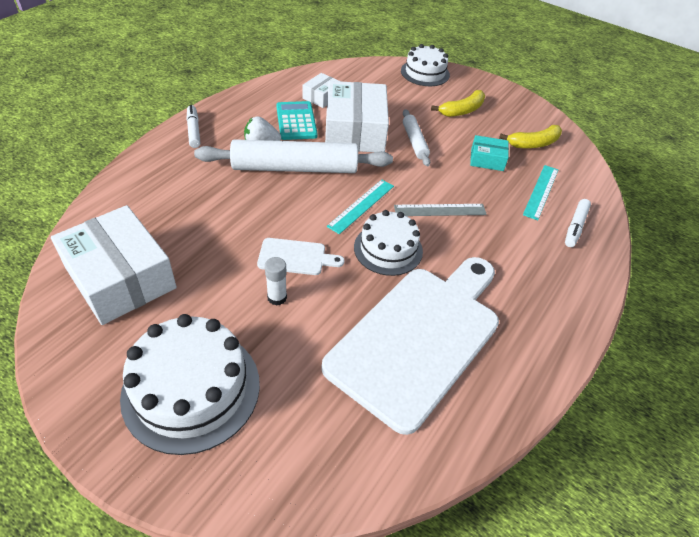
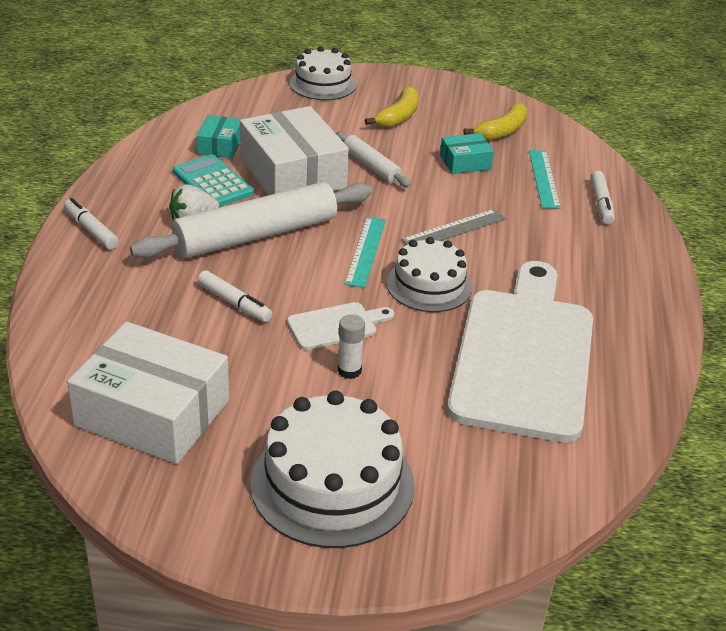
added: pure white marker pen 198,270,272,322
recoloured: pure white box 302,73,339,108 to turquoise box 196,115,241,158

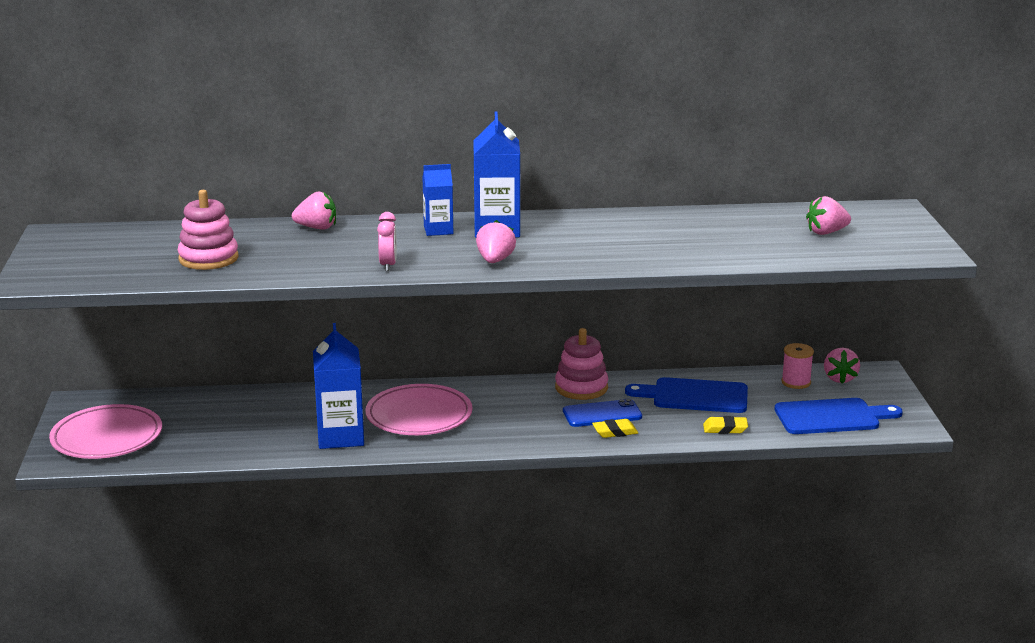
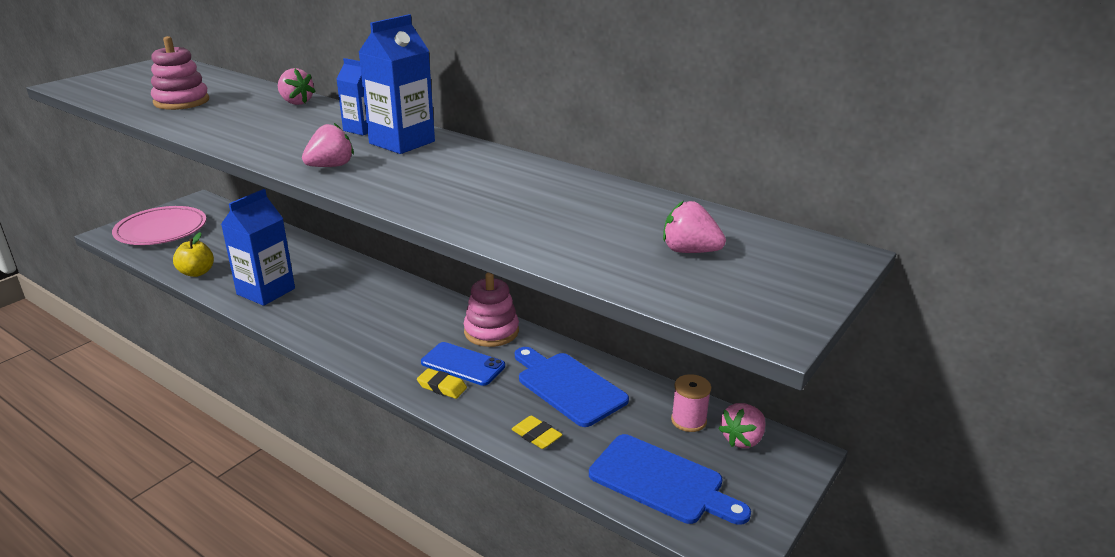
removed: pink flat dish 365,384,472,435; pink bedside clock 377,212,397,271
added: bright yellow toy apple 173,232,214,277

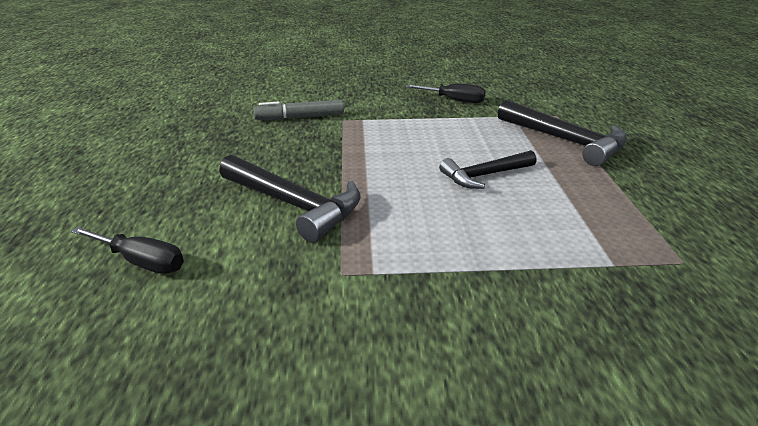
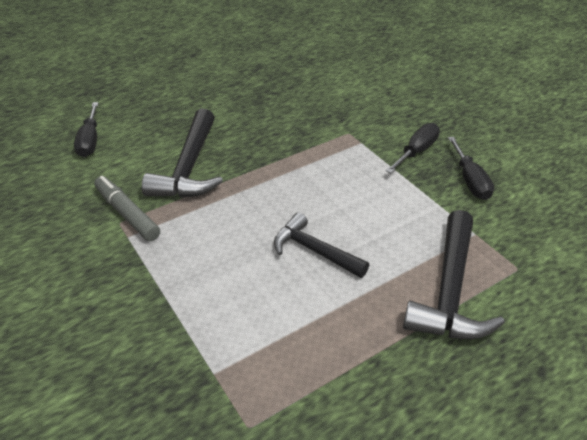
added: ebony screwdriver 386,123,440,173
moved: gray marker pen 254,100,344,120 to 94,176,160,241

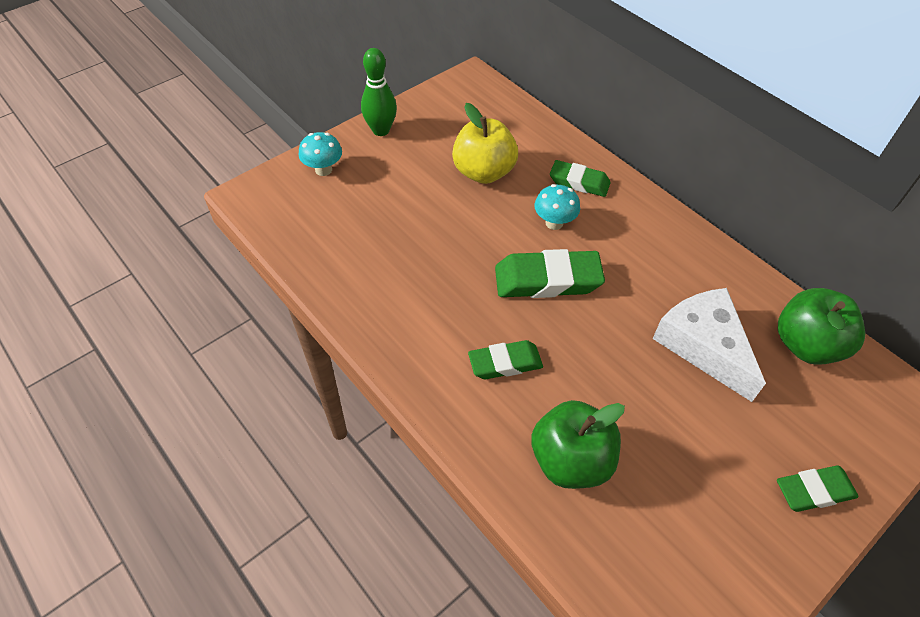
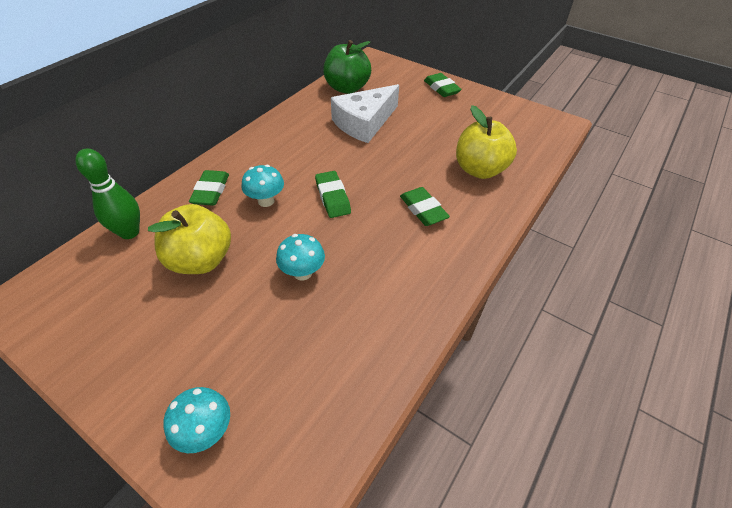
added: turquoise fungus 276,234,325,281
moved: green bowling pin 361,48,397,136 to 75,148,140,239
recoloured: green toy apple 531,400,625,489 to bright yellow toy apple 456,105,517,179
resized: green gum eraser 495,249,605,298 = 315,171,351,218 x0.64

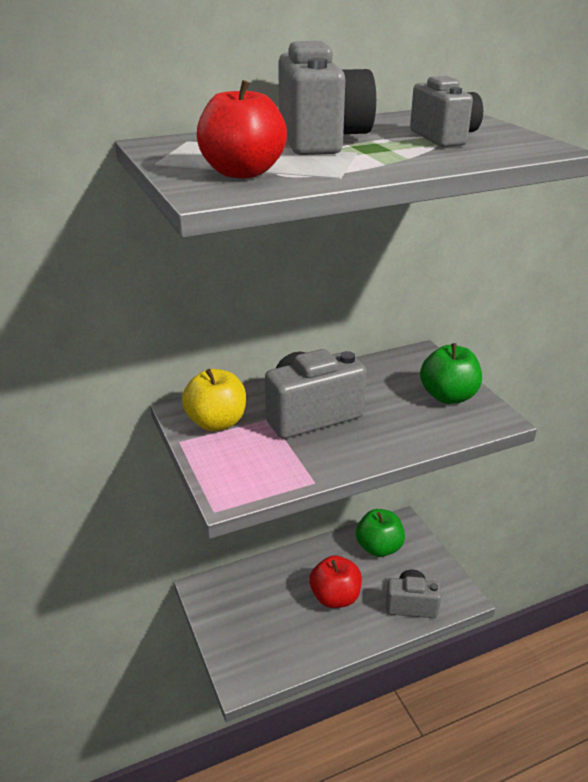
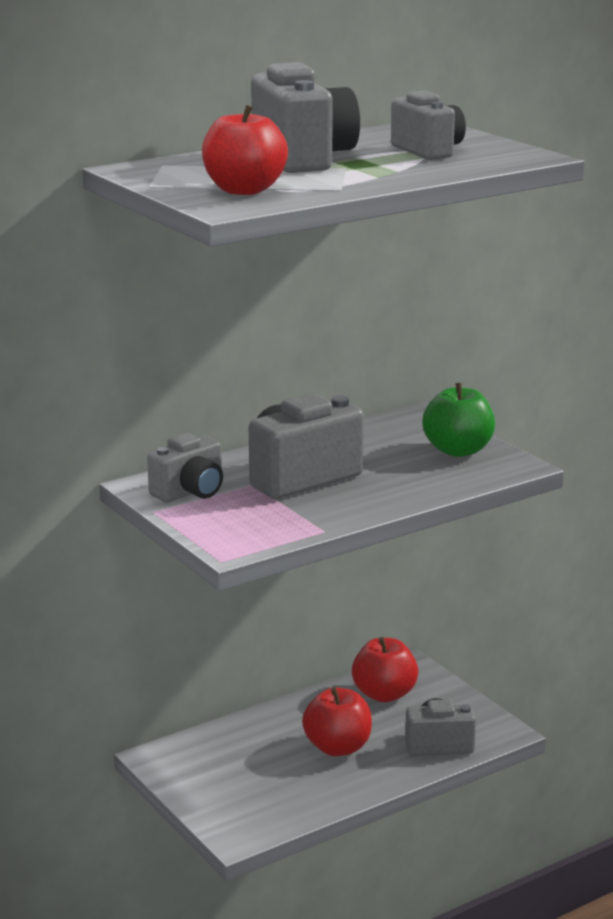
replaced: bright yellow toy apple 182,369,246,431 to gray camera 147,433,223,502
recoloured: green toy apple 356,509,405,557 to red toy apple 352,637,418,702

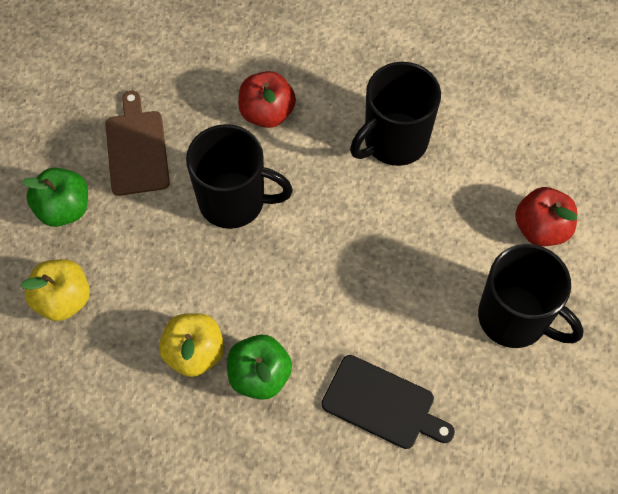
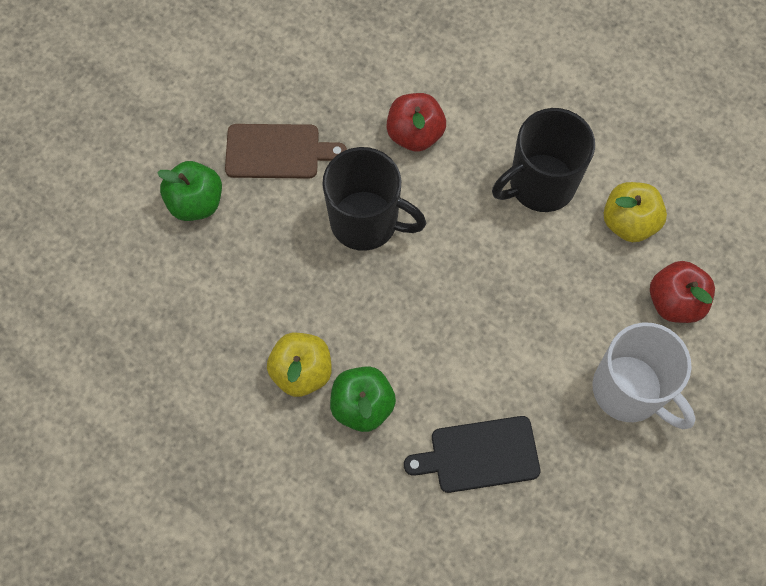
moved: bright yellow toy apple 20,259,90,321 to 603,182,667,242
recoloured: ebony coffee mug 478,244,584,348 to pure white coffee mug 592,323,695,429
turned: brown chopping board 105,91,170,196 = 225,124,347,178 90 degrees clockwise; ebony chopping board 321,355,455,449 = 404,416,540,493 135 degrees clockwise

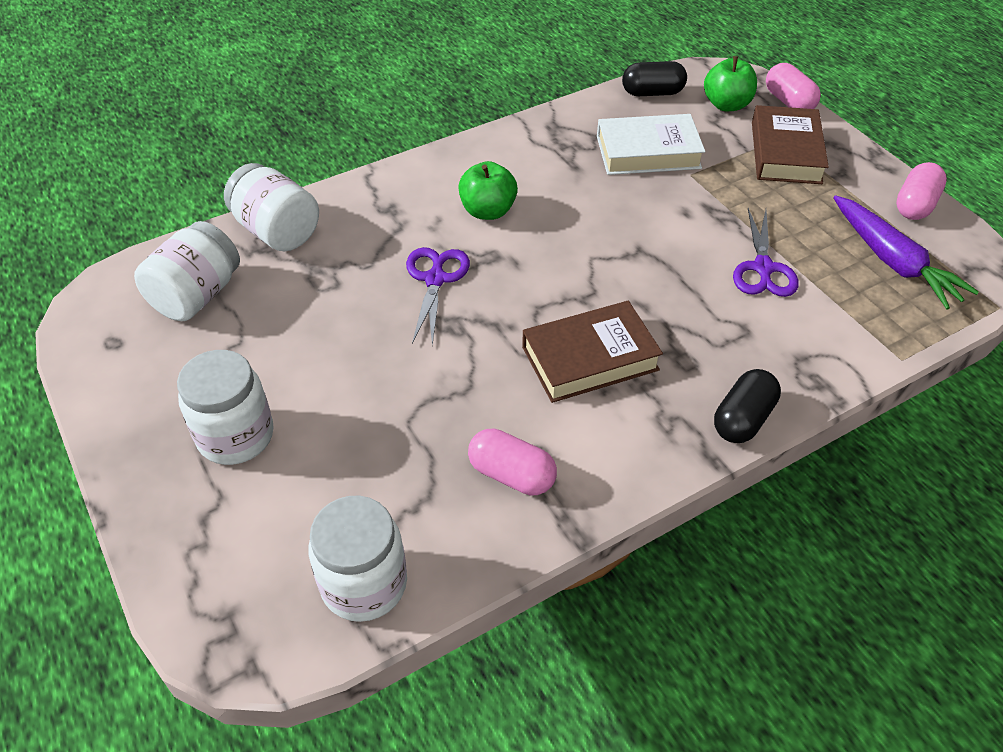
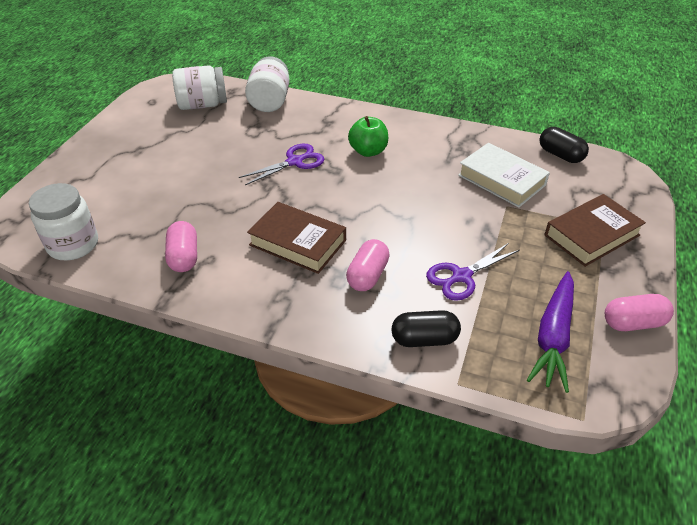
removed: pure white preserve jar 177,350,274,465; green toy apple 704,56,757,111
moved: pink pill 766,63,821,109 to 346,239,390,291; ebony pill 714,369,781,443 to 392,310,461,347

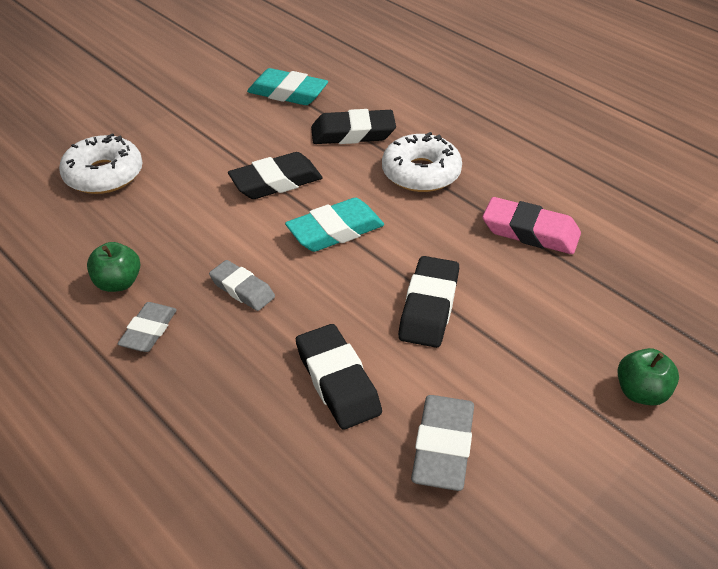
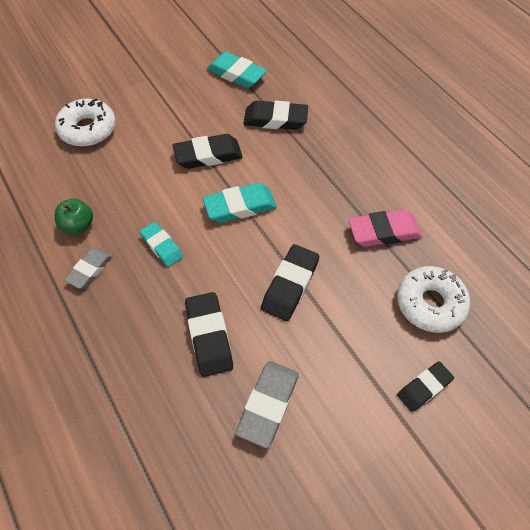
moved: pure white glazed donut 382,132,462,192 to 397,266,470,333
replaced: green toy apple 618,348,679,406 to ebony gum eraser 397,361,454,412
recoloured: gray gum eraser 209,260,275,311 to turquoise gum eraser 140,222,183,267
turned: pink gum eraser 482,197,581,254 = 348,210,422,247 45 degrees counterclockwise

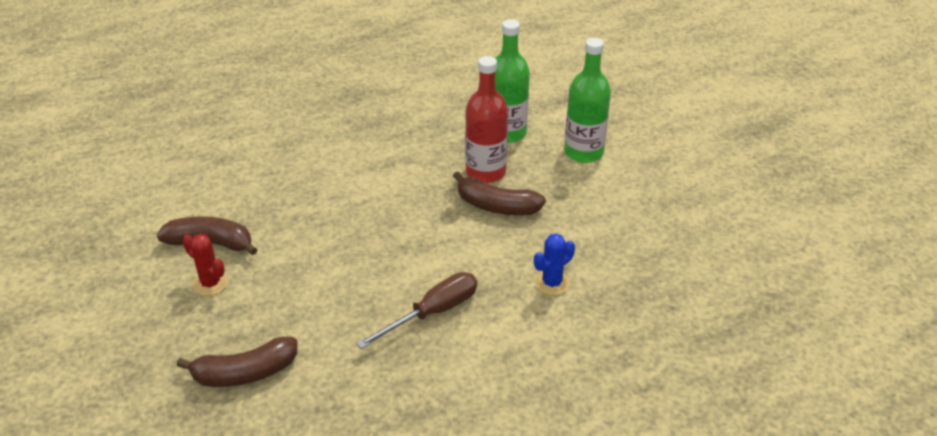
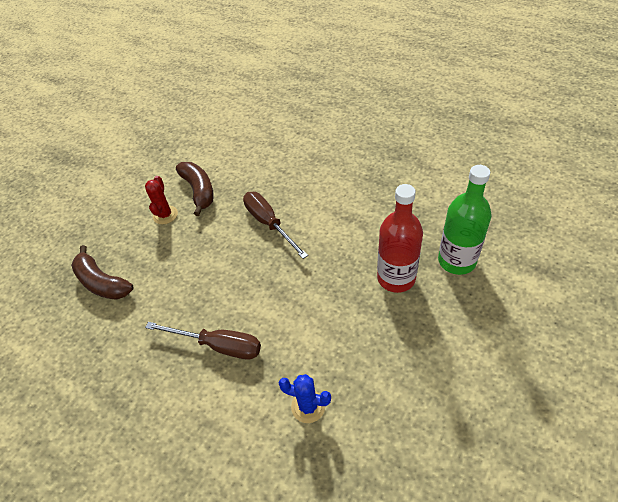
removed: brown toy banana 453,172,546,215; green flask 564,38,611,163
added: brown screwdriver 243,192,308,259

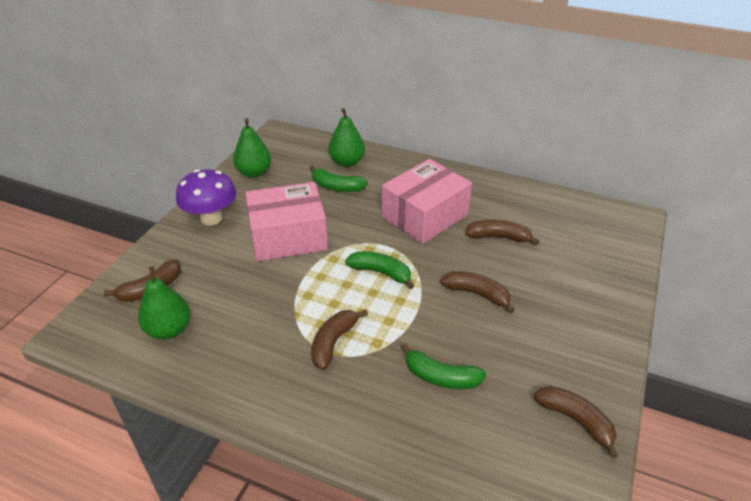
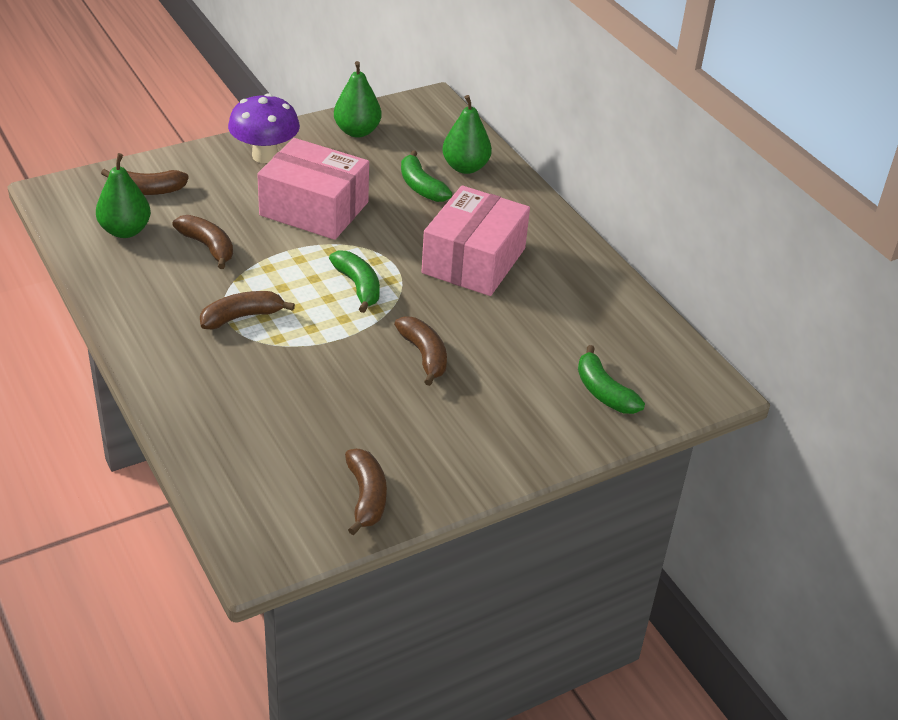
moved: brown toy banana 466,219,539,245 to 173,215,233,269; green toy banana 401,344,486,389 to 578,345,645,414
turned: pink box 382,159,472,244 = 421,185,530,296 60 degrees counterclockwise

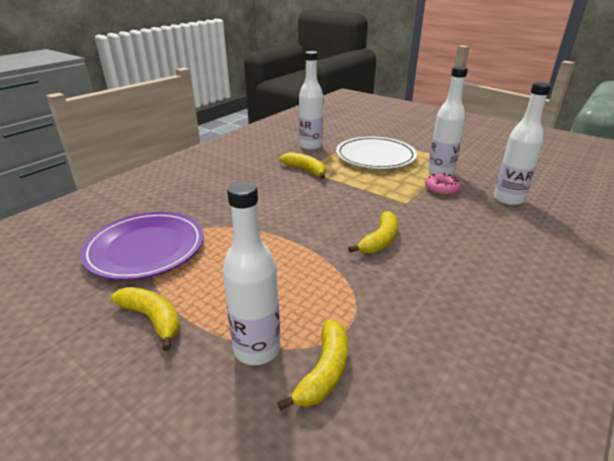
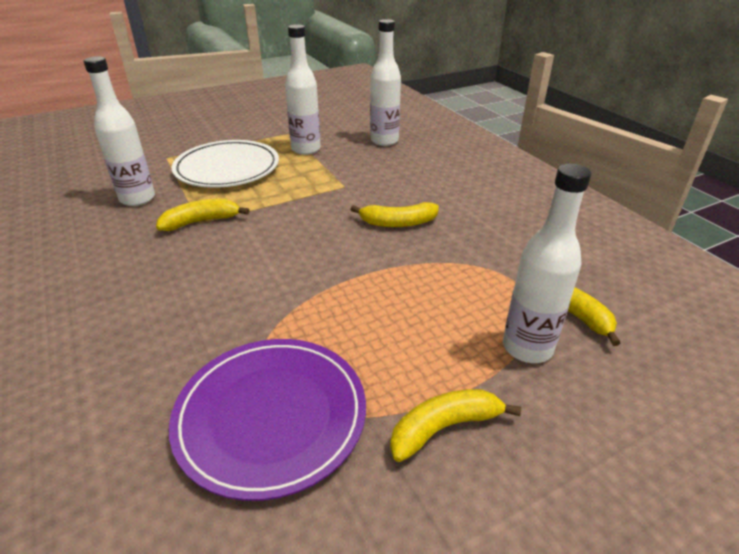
removed: pink glazed donut 425,173,461,195
turned: bright yellow toy banana 348,211,398,253 = 350,202,439,227 120 degrees clockwise

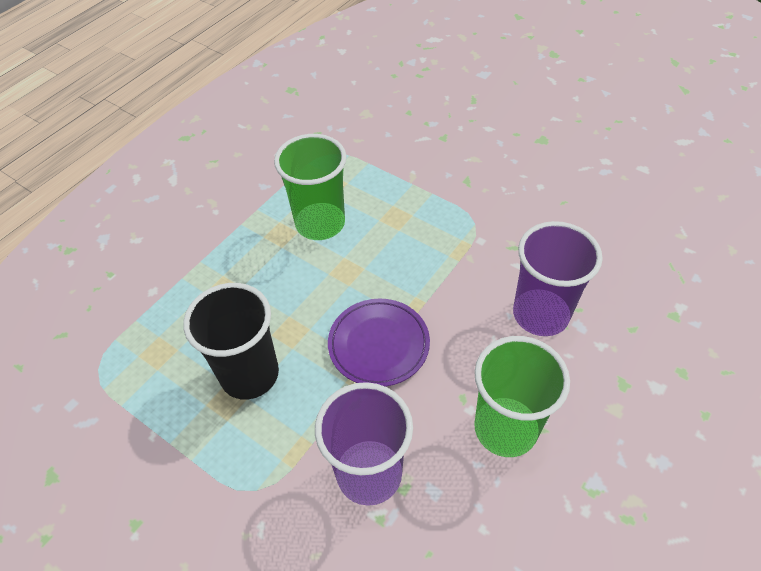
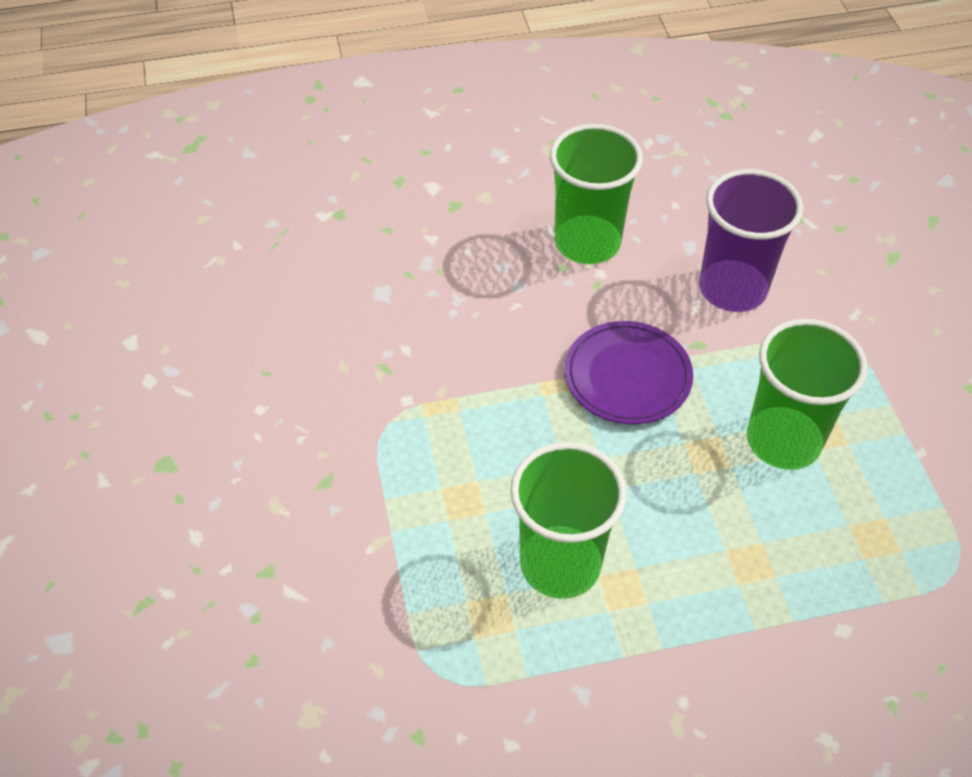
removed: purple beaker 513,221,603,336
recoloured: ebony beaker 183,283,279,400 to green beaker 747,319,868,470

